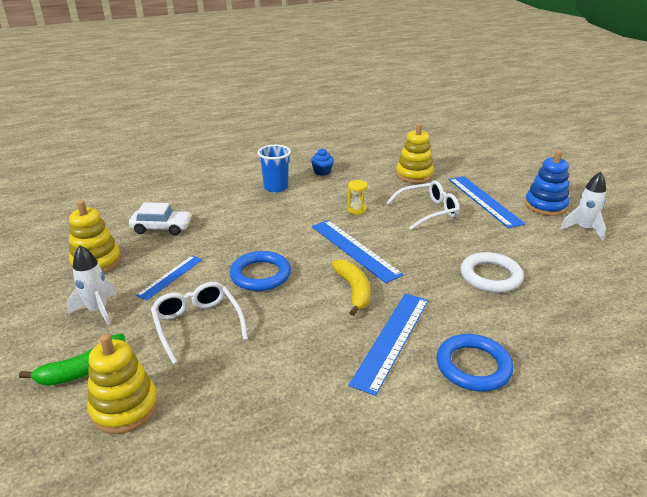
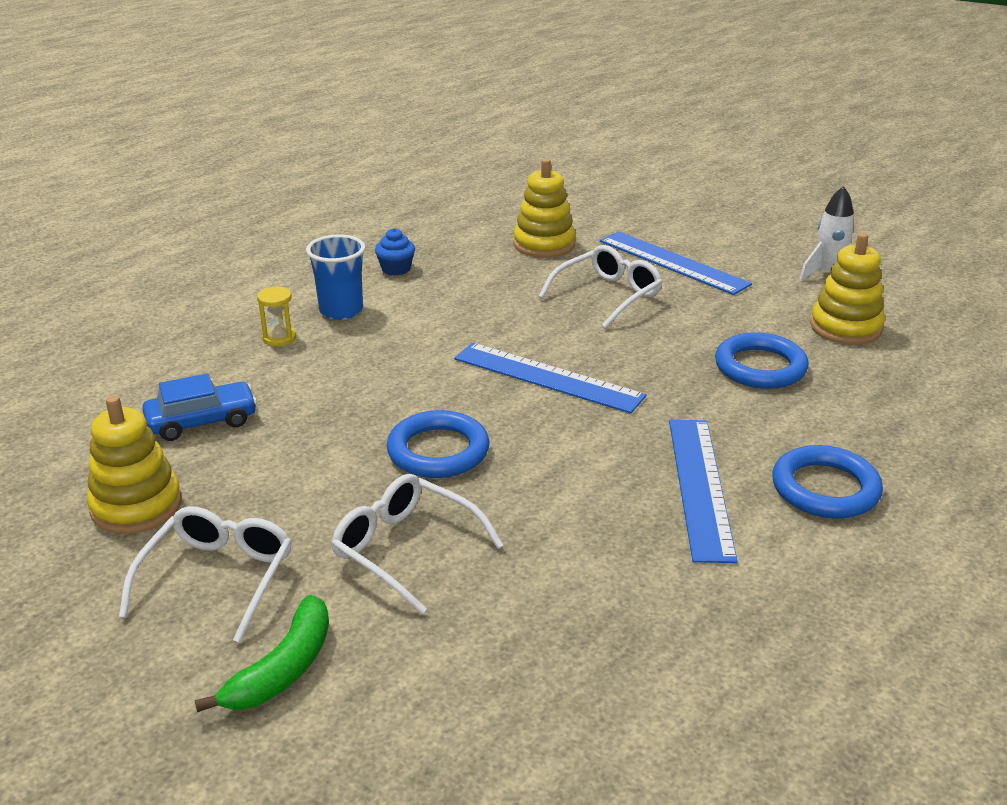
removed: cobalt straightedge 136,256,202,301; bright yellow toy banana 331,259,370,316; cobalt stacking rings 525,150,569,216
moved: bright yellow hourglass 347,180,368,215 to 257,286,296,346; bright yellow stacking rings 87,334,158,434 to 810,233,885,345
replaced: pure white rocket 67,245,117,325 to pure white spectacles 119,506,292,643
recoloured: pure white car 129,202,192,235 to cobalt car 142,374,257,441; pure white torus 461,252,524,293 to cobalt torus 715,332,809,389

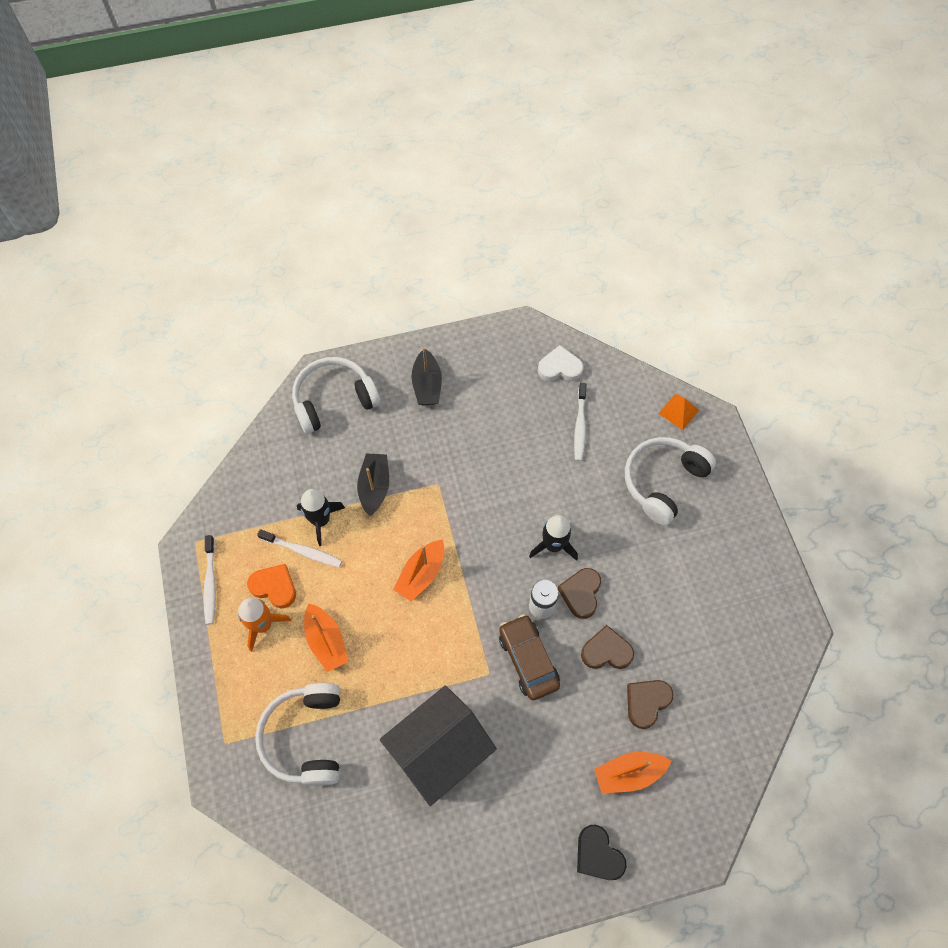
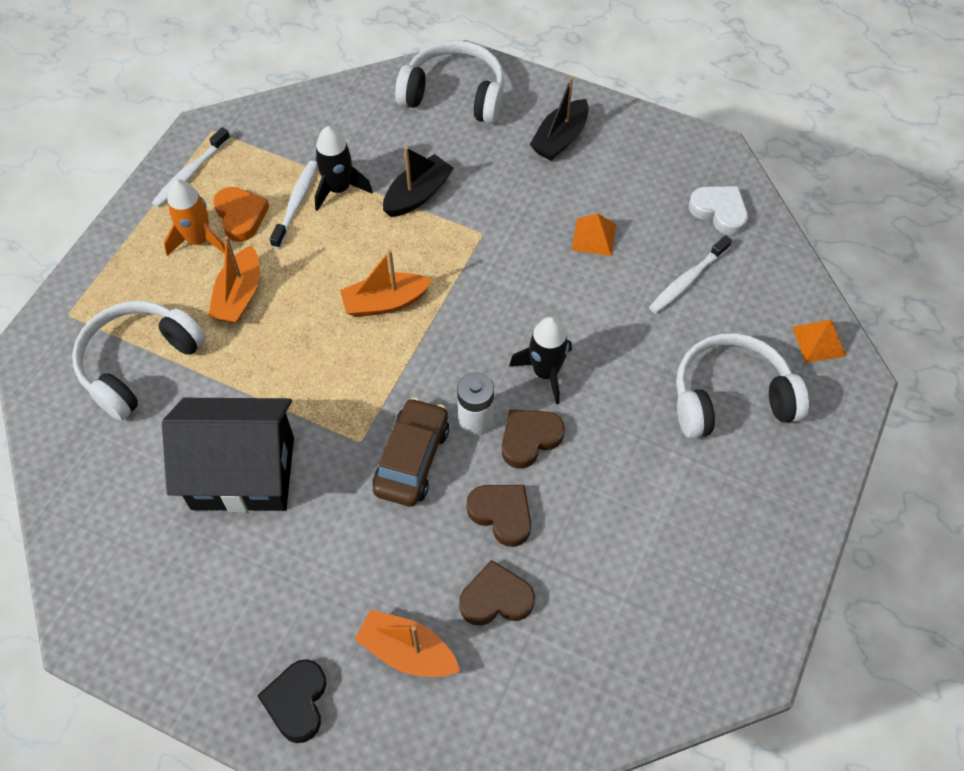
added: orange pyramid 572,213,616,256
turned: pure white toothbrush 257,529,342,567 = 270,161,317,249 135 degrees counterclockwise

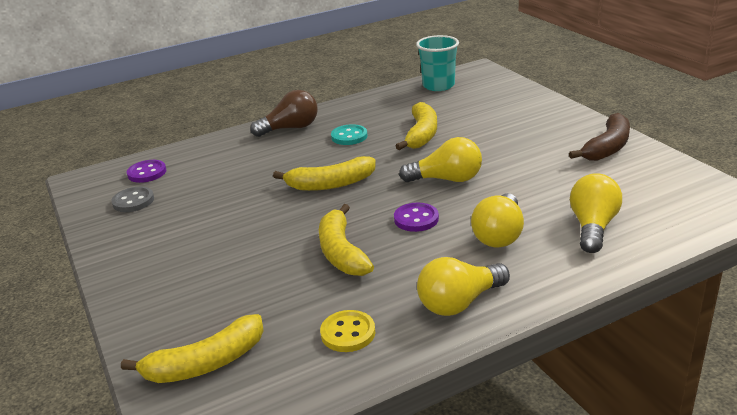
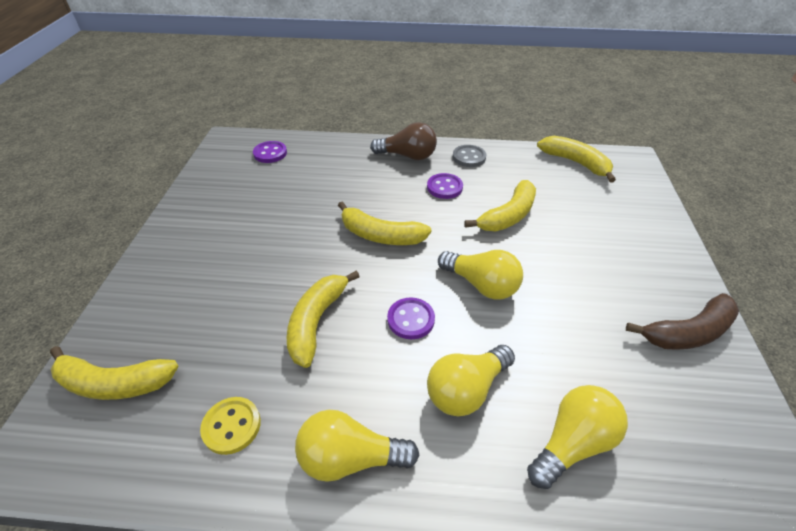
moved: gray shirt button 111,187,154,212 to 453,145,486,167
replaced: turquoise beaker 416,35,459,91 to bright yellow toy banana 537,136,616,183
recoloured: turquoise shirt button 331,124,367,145 to purple shirt button 427,173,463,199

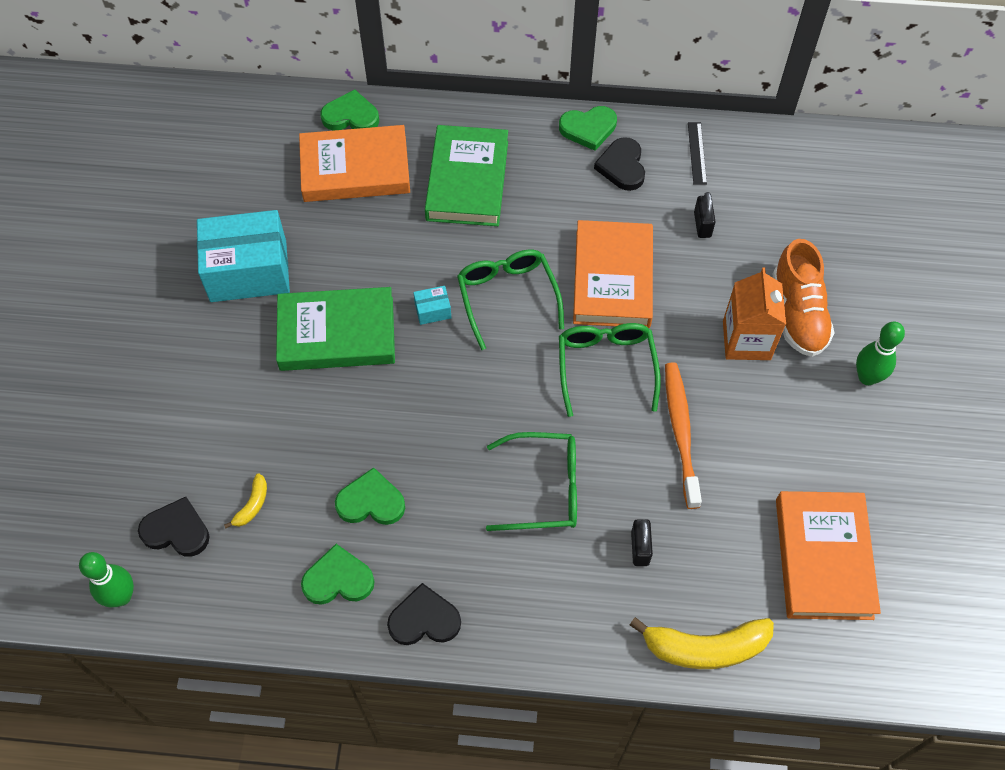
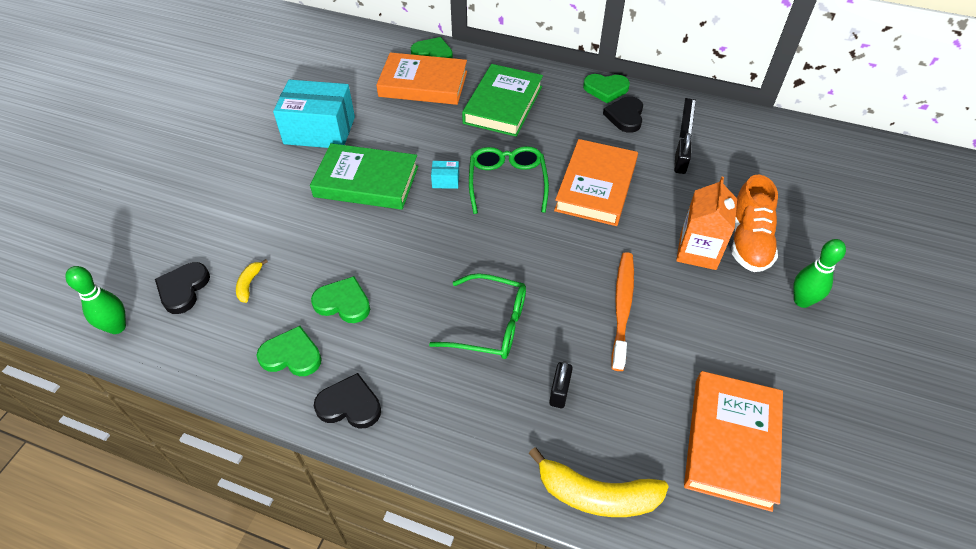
removed: green spectacles 559,323,661,417
turned: ebony love heart 138,497,210,557 = 155,262,210,314 105 degrees counterclockwise; bright yellow toy banana 224,473,267,528 = 236,259,268,303 150 degrees clockwise

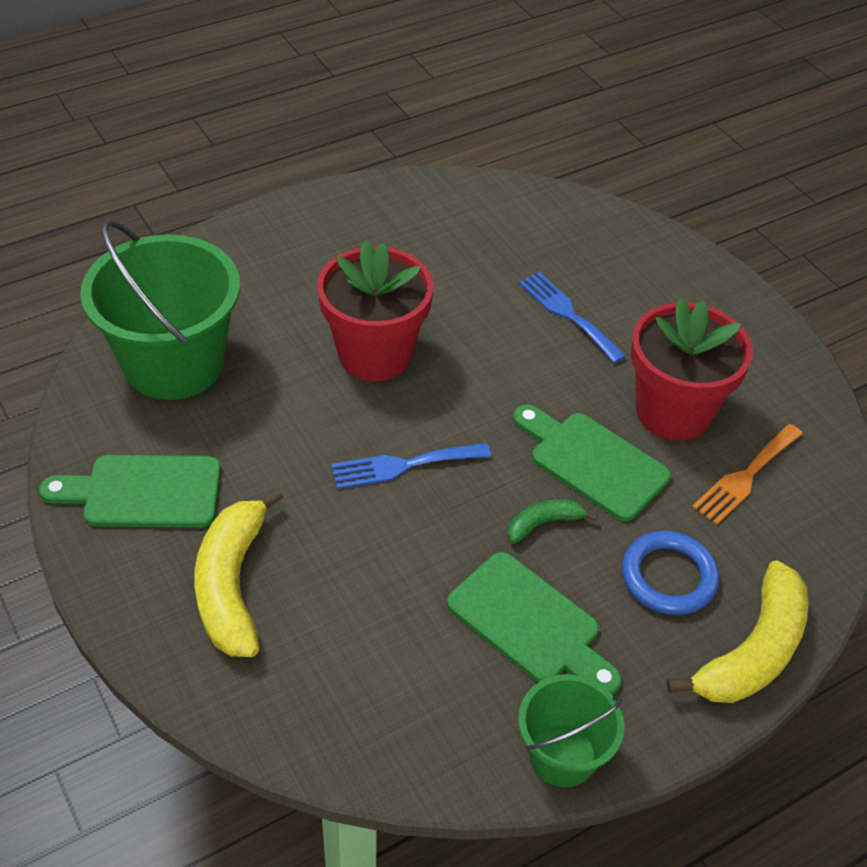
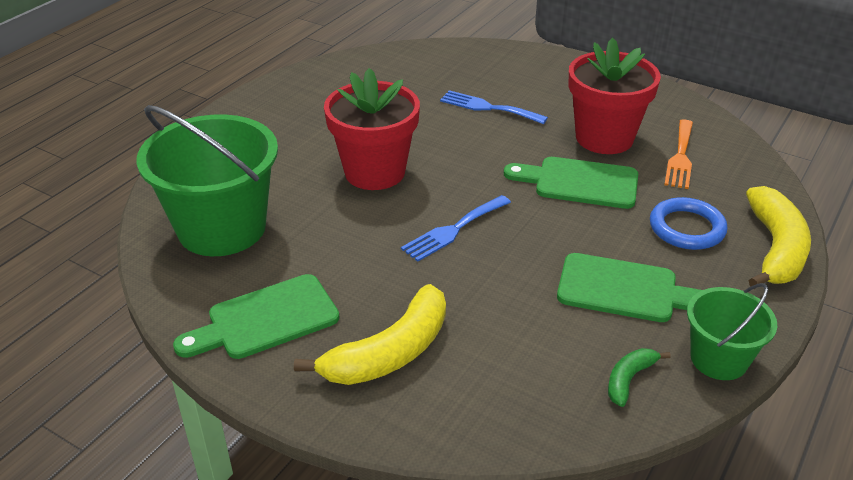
moved: green toy banana 508,499,597,544 to 608,348,671,407
turned: bright yellow toy banana 194,488,283,657 = 294,284,446,385 105 degrees counterclockwise

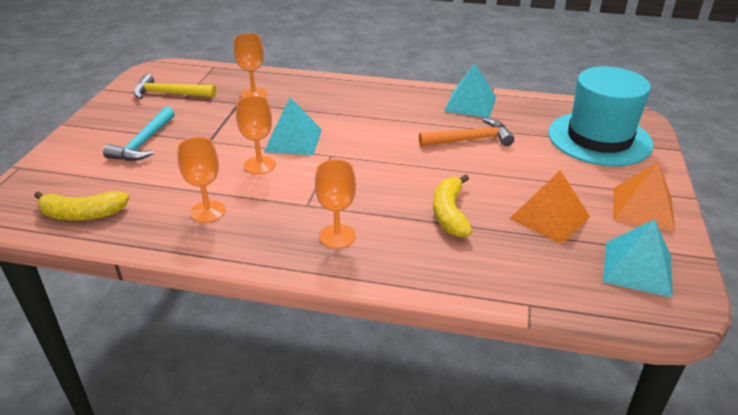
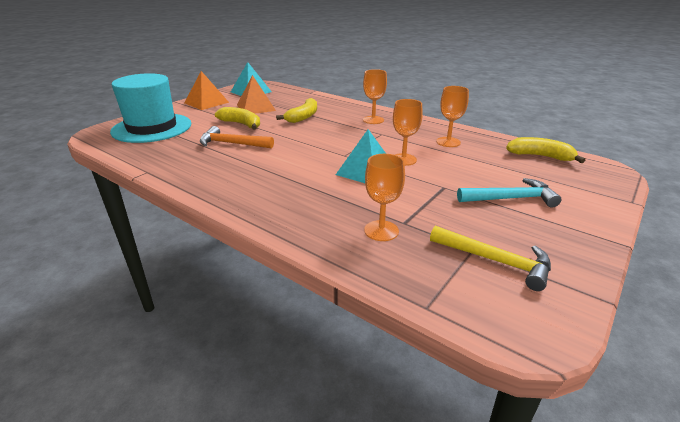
removed: turquoise pyramid 444,64,496,118
added: bright yellow toy banana 215,107,260,130
turned: turquoise hammer 103,107,175,161 = 457,178,561,208 45 degrees clockwise

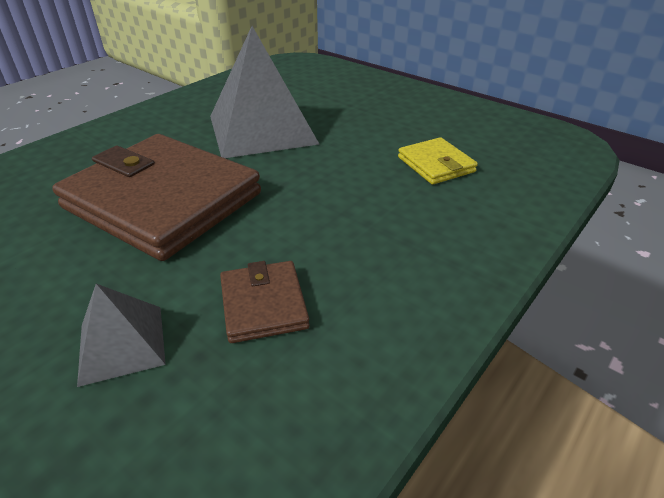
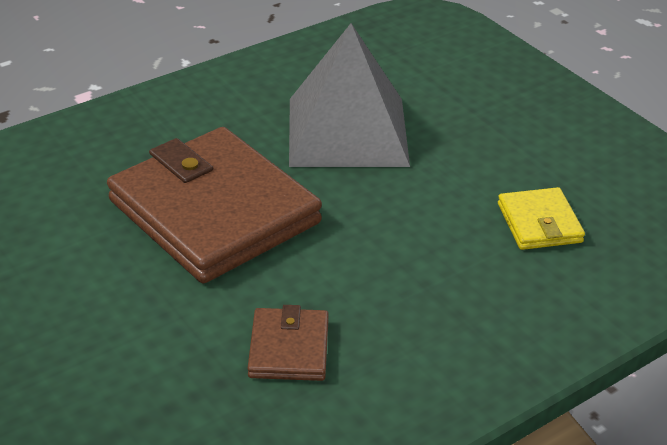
removed: gray pyramid 77,284,166,387

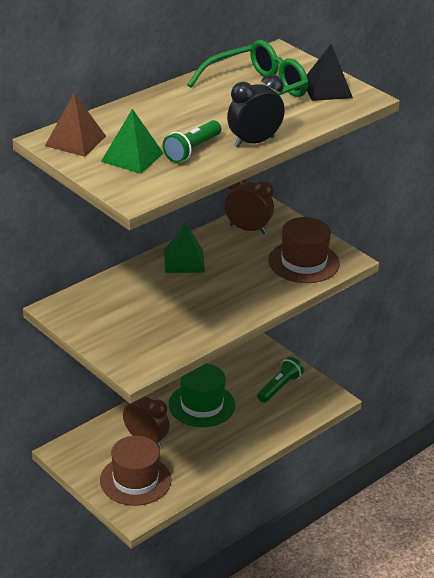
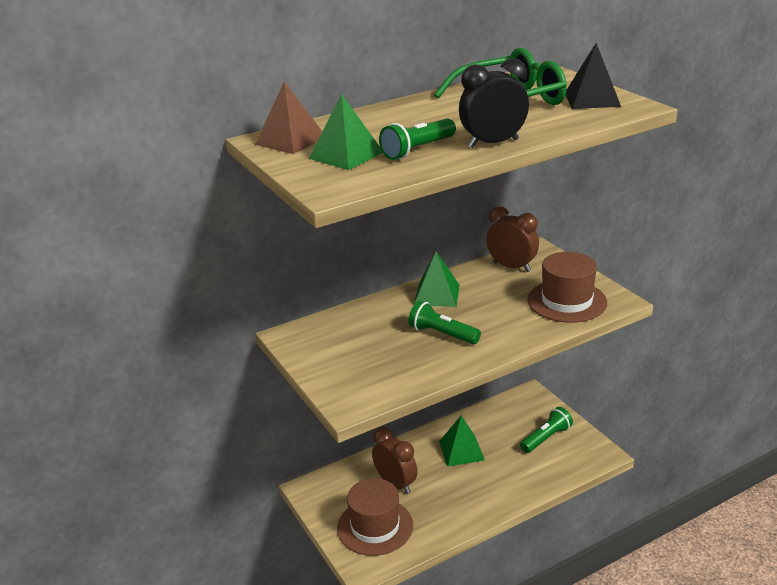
added: green torch 408,300,481,344
replaced: green top hat 169,364,235,427 to green pyramid 439,415,485,466

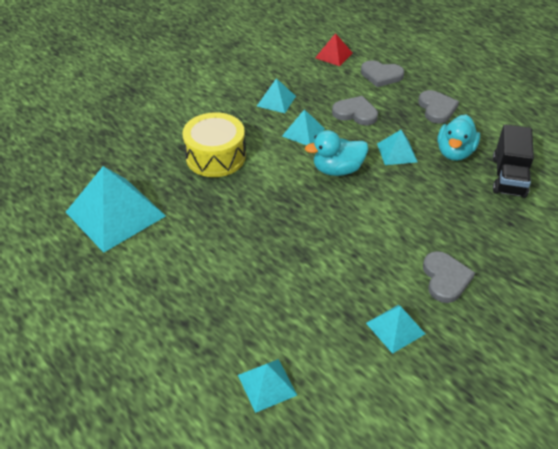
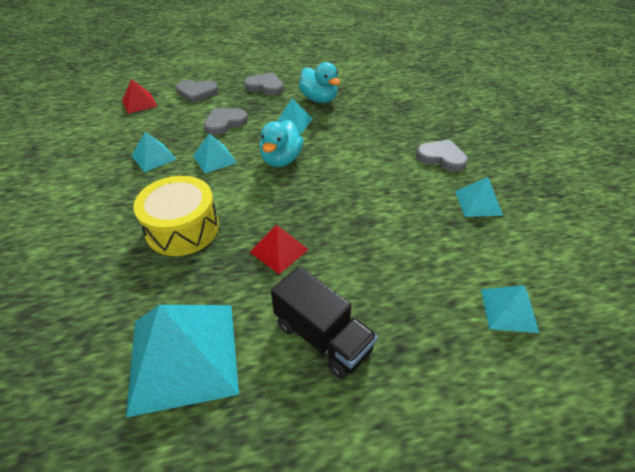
added: red pyramid 250,225,309,274
moved: ebony truck 493,124,534,198 to 271,266,378,379
turned: gray love heart 361,60,404,87 = 176,80,218,103 45 degrees clockwise

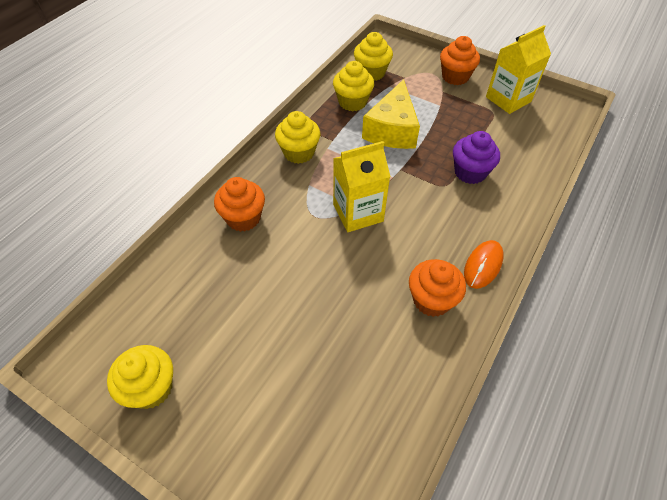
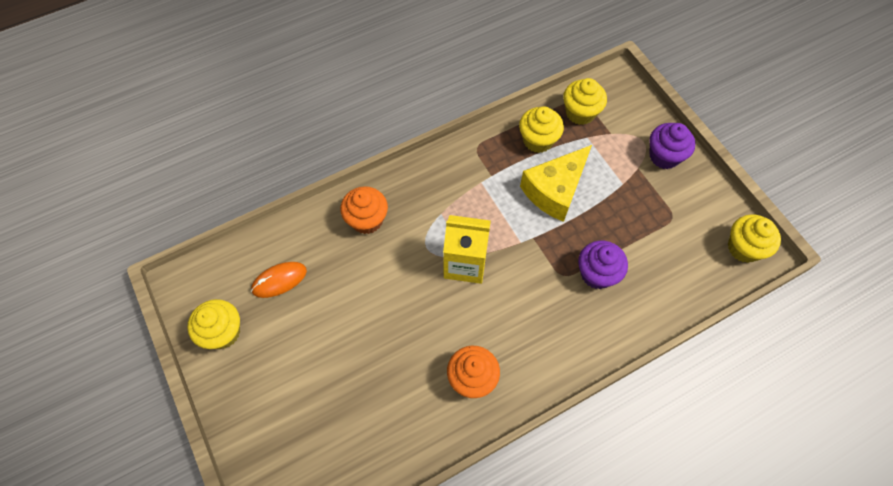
removed: bright yellow juice carton 486,25,551,114
moved: orange PC mouse 464,240,504,289 to 251,262,307,298; bright yellow muffin 275,111,320,164 to 728,214,781,263
recoloured: orange muffin 440,36,480,85 to purple muffin 649,123,695,169

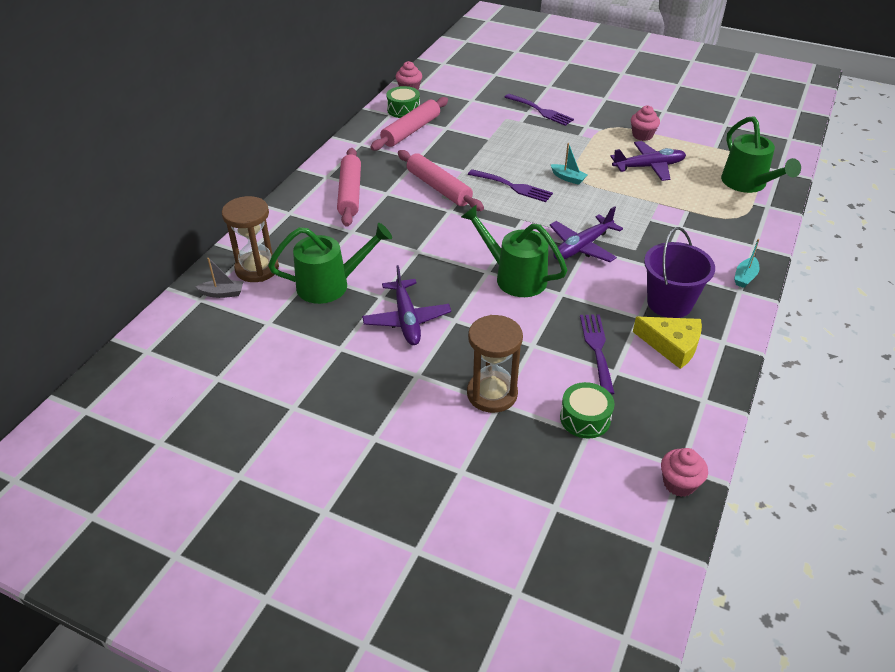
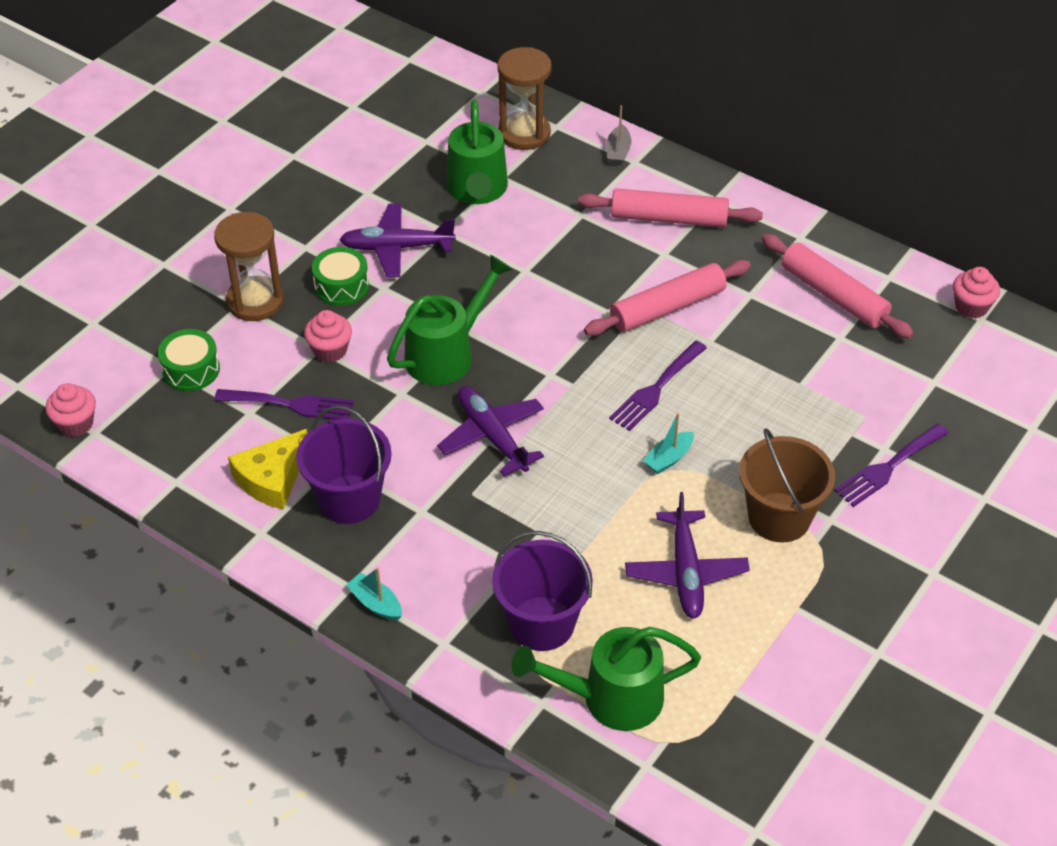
added: purple pail 492,531,593,651; brown pail 739,428,835,543
moved: pink muffin 631,105,660,141 to 304,310,352,363; green toy drum 387,86,420,118 to 312,247,369,306; gray sailboat 196,258,243,298 to 606,105,631,165

